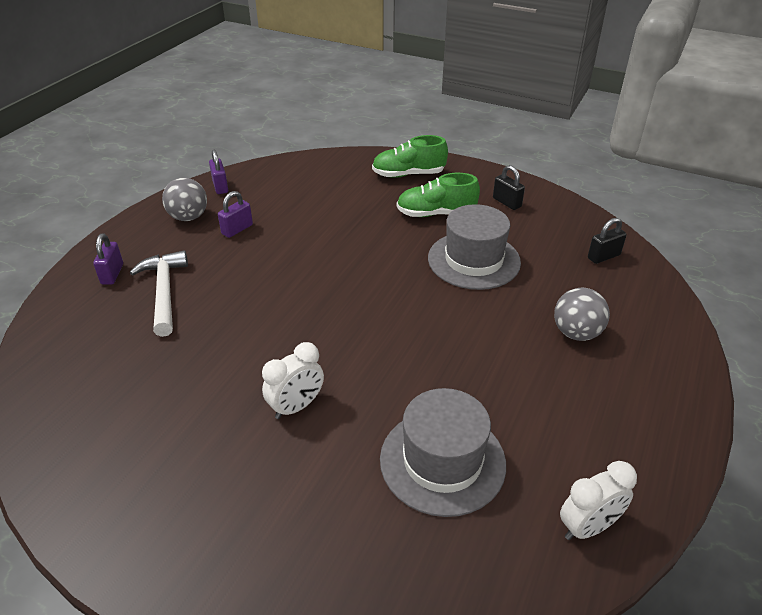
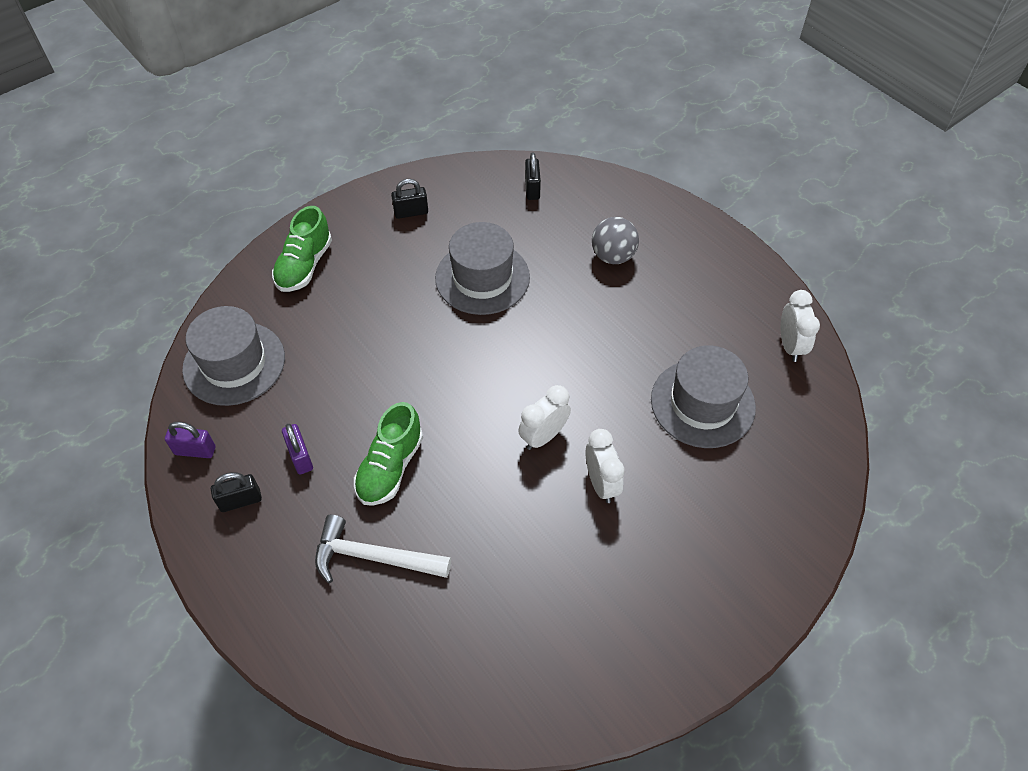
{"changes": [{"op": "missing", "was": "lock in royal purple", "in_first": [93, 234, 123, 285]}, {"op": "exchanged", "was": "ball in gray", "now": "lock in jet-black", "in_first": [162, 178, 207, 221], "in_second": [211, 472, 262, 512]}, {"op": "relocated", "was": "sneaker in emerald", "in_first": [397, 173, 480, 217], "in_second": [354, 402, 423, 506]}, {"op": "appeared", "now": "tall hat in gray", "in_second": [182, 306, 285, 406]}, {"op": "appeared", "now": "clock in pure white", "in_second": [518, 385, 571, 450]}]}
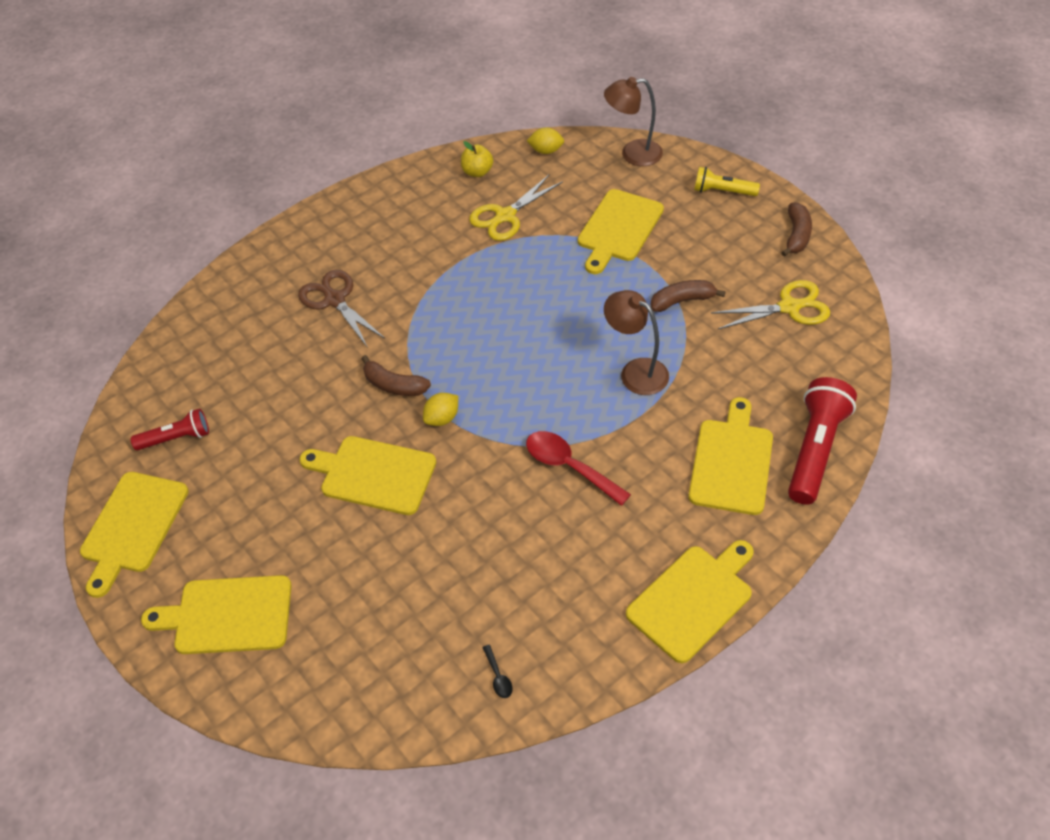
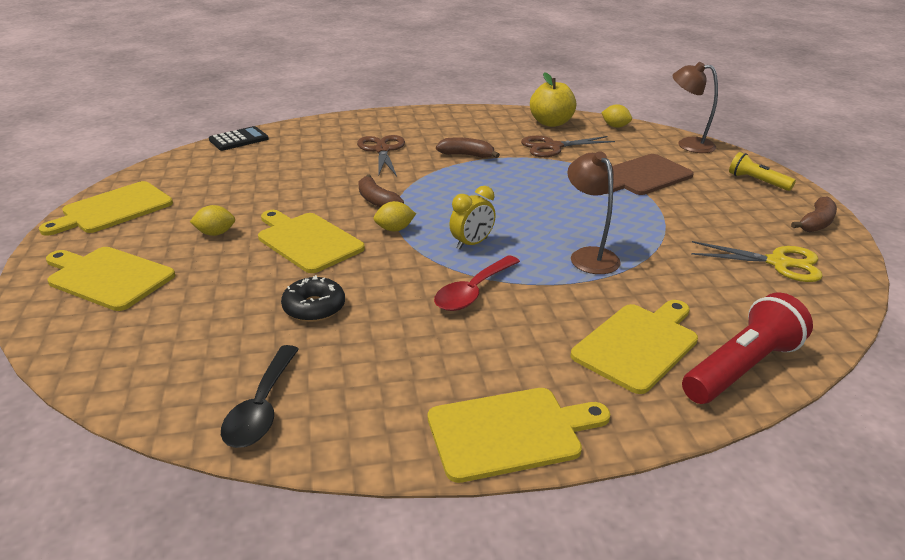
{"changes": [{"op": "missing", "was": "torch in scarlet", "in_first": [131, 408, 209, 450]}, {"op": "size", "was": "toy apple in golden", "in_first": [461, 141, 493, 177], "in_second": [530, 72, 576, 127], "ratio": 1.64}, {"op": "colour", "was": "scissors in golden", "now": "scissors in dark brown", "in_first": [469, 175, 563, 241], "in_second": [521, 136, 615, 157]}, {"op": "size", "was": "teaspoon in jet-black", "in_first": [482, 645, 513, 698], "in_second": [221, 345, 299, 448], "ratio": 2.24}, {"op": "spun", "was": "teaspoon in scarlet", "in_first": [526, 431, 631, 506], "in_second": [434, 255, 520, 311], "clockwise": -120}, {"op": "colour", "was": "bread board in golden", "now": "bread board in dark brown", "in_first": [578, 189, 664, 274], "in_second": [606, 154, 694, 195]}, {"op": "relocated", "was": "banana fruit in dark brown", "in_first": [651, 280, 726, 312], "in_second": [436, 137, 500, 158]}, {"op": "appeared", "now": "citrus fruit in golden", "in_second": [190, 205, 235, 236]}, {"op": "appeared", "now": "pocket calculator in jet-black", "in_second": [209, 126, 269, 151]}, {"op": "appeared", "now": "donut in jet-black", "in_second": [281, 275, 345, 322]}, {"op": "appeared", "now": "clock in golden", "in_second": [449, 186, 496, 250]}]}
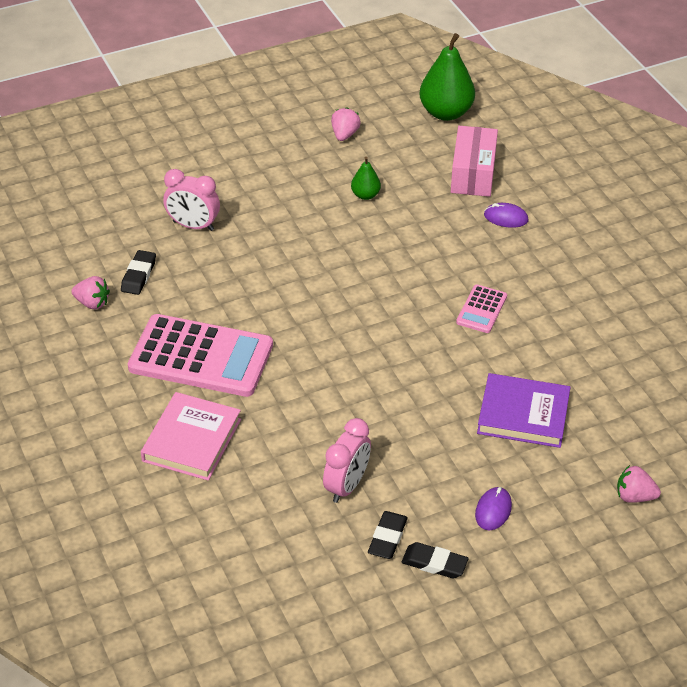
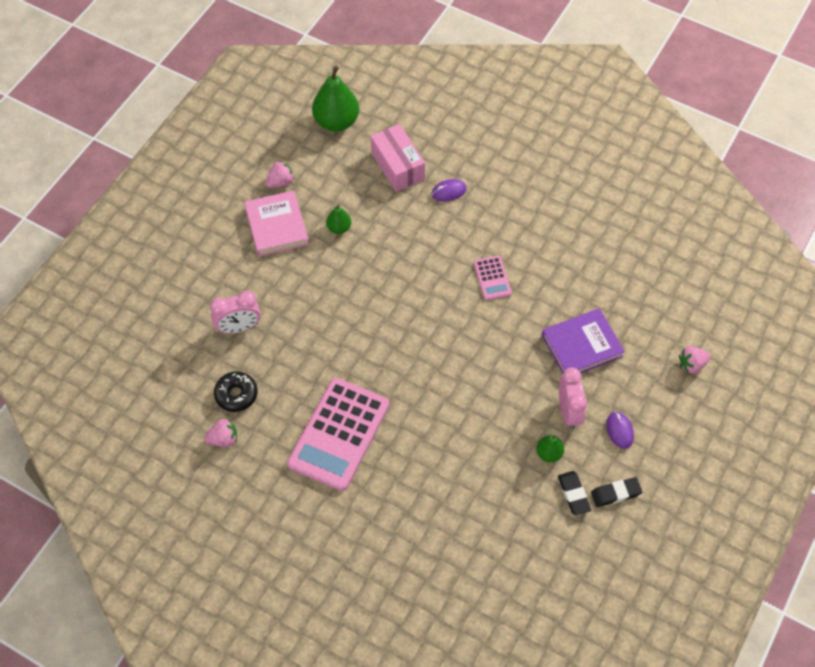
{"changes": [{"op": "exchanged", "was": "gum eraser in jet-black", "now": "donut in jet-black", "in_first": [121, 250, 156, 295], "in_second": [214, 371, 258, 412]}, {"op": "spun", "was": "pocket calculator in rose-pink", "in_first": [128, 314, 273, 397], "in_second": [287, 378, 389, 491], "clockwise": 135}, {"op": "relocated", "was": "book in rose-pink", "in_first": [141, 392, 241, 481], "in_second": [244, 190, 309, 256]}, {"op": "relocated", "was": "clock in rose-pink", "in_first": [323, 418, 371, 503], "in_second": [559, 367, 587, 429]}, {"op": "spun", "was": "strawberry in rose-pink", "in_first": [331, 107, 361, 141], "in_second": [265, 161, 294, 188], "clockwise": 75}, {"op": "appeared", "now": "pear in emerald", "in_second": [536, 435, 564, 462]}]}
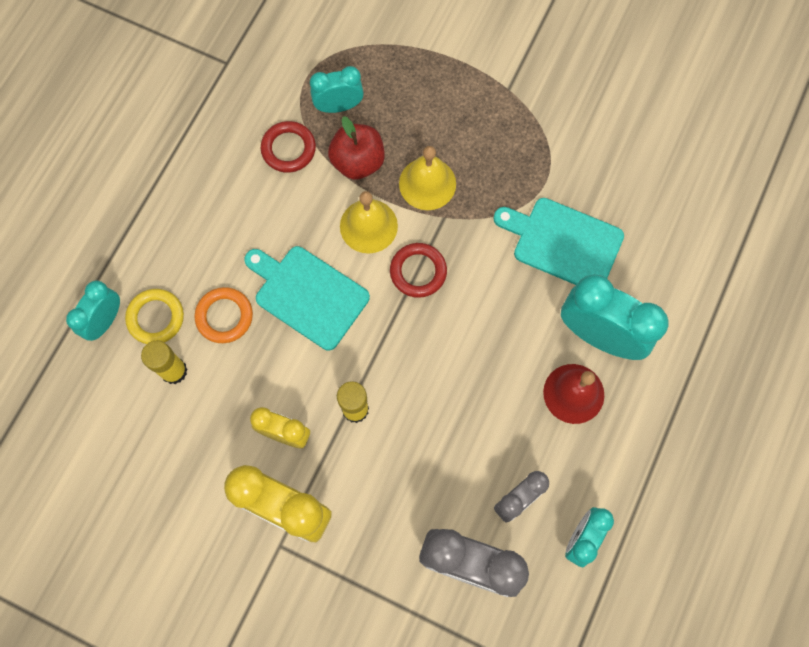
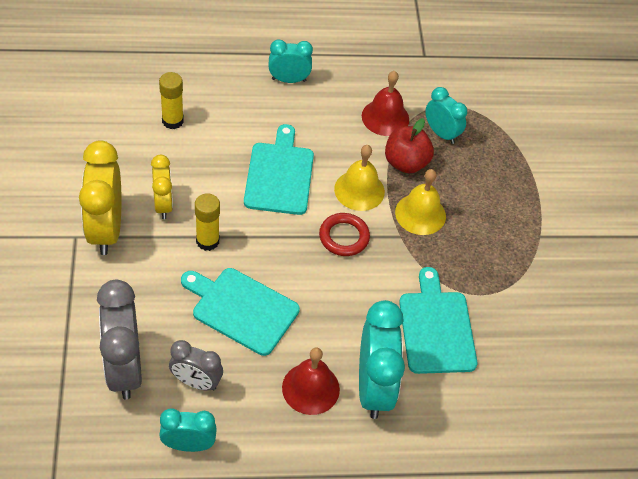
{"changes": [{"op": "relocated", "was": "clock in aqua", "in_first": [66, 281, 120, 341], "in_second": [269, 39, 313, 83]}, {"op": "missing", "was": "hoop in golden", "in_first": [125, 289, 184, 344]}, {"op": "missing", "was": "hoop in orange-coloured", "in_first": [194, 287, 253, 343]}, {"op": "exchanged", "was": "hoop in scarlet", "now": "hand bell in scarlet", "in_first": [261, 121, 316, 173], "in_second": [362, 71, 409, 136]}, {"op": "appeared", "now": "bread board in aqua", "in_second": [181, 268, 300, 356]}]}
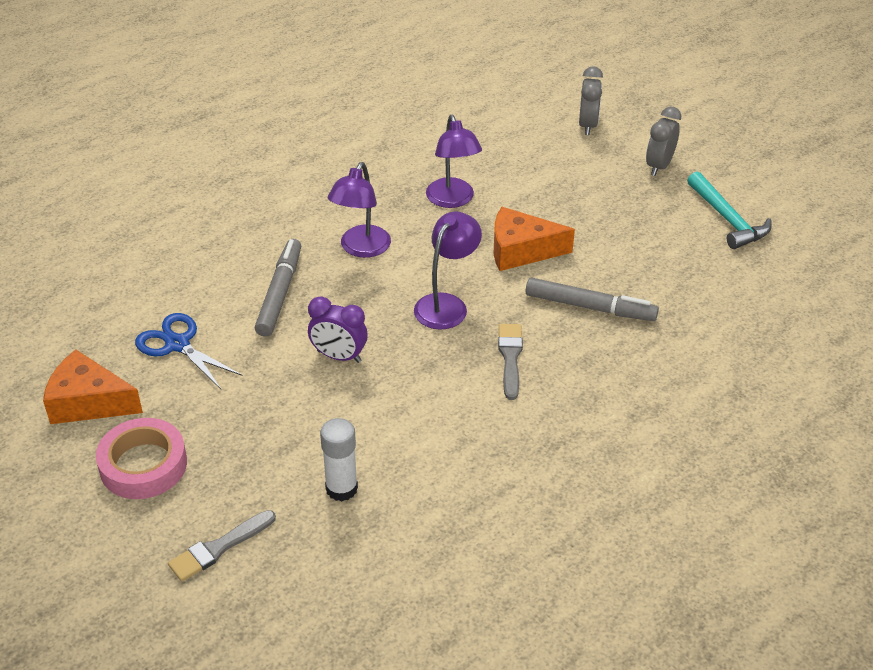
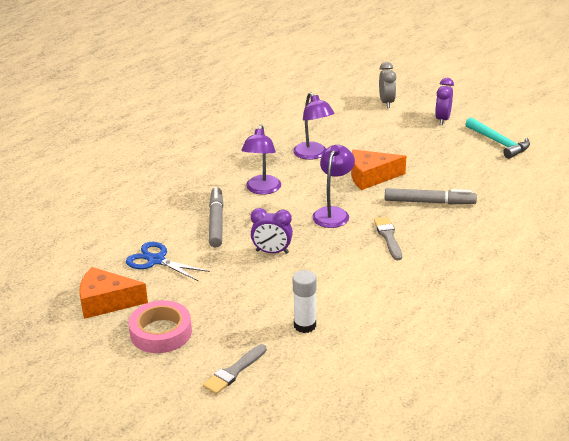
{"changes": [{"op": "colour", "was": "clock in gray", "now": "clock in royal purple", "in_first": [646, 107, 681, 176], "in_second": [435, 78, 454, 125]}]}
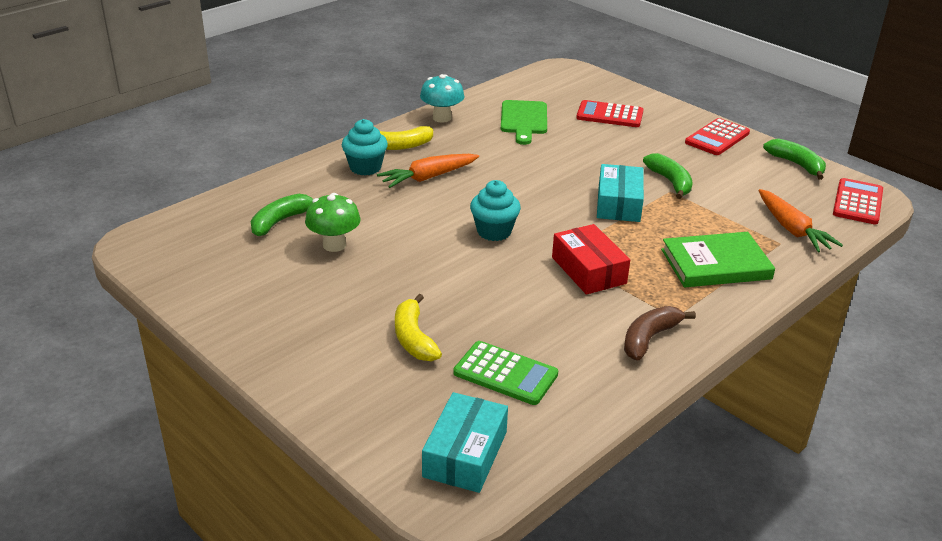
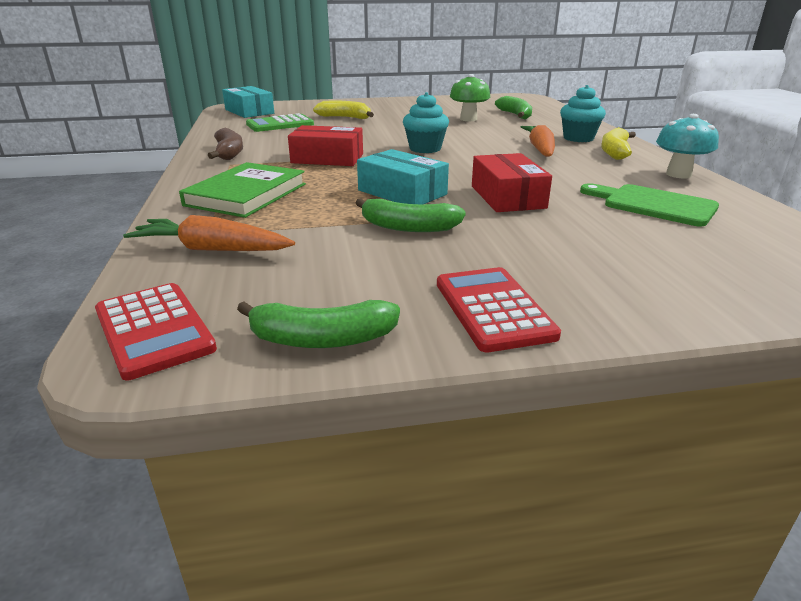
{"changes": [{"op": "missing", "was": "pocket calculator in scarlet", "in_first": [576, 100, 644, 127]}, {"op": "appeared", "now": "parcel in scarlet", "in_second": [472, 153, 552, 212]}]}
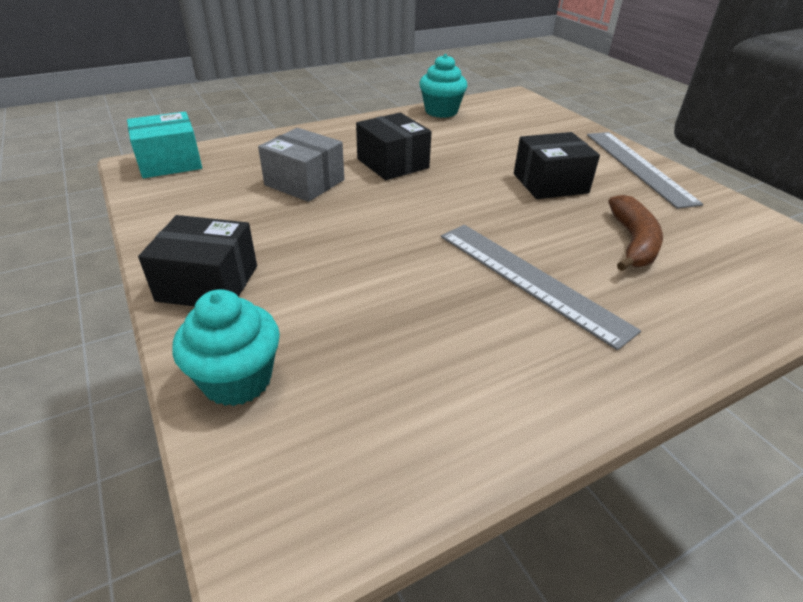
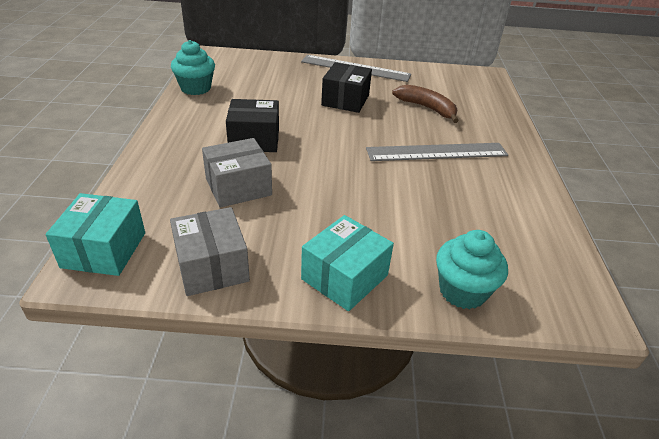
{"changes": [{"op": "colour", "was": "parcel in jet-black", "now": "parcel in aqua", "in_first": [138, 215, 257, 307], "in_second": [301, 215, 394, 311]}, {"op": "appeared", "now": "parcel in gray", "in_second": [170, 207, 250, 296]}]}
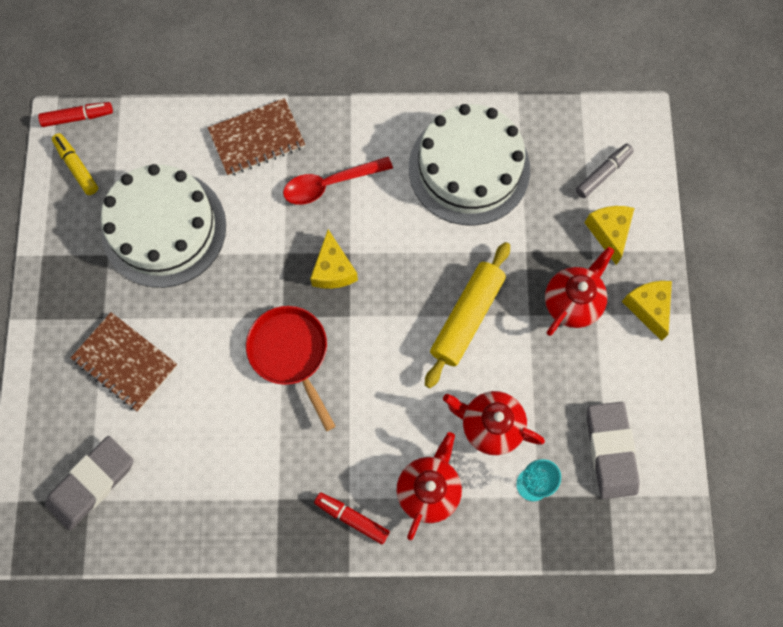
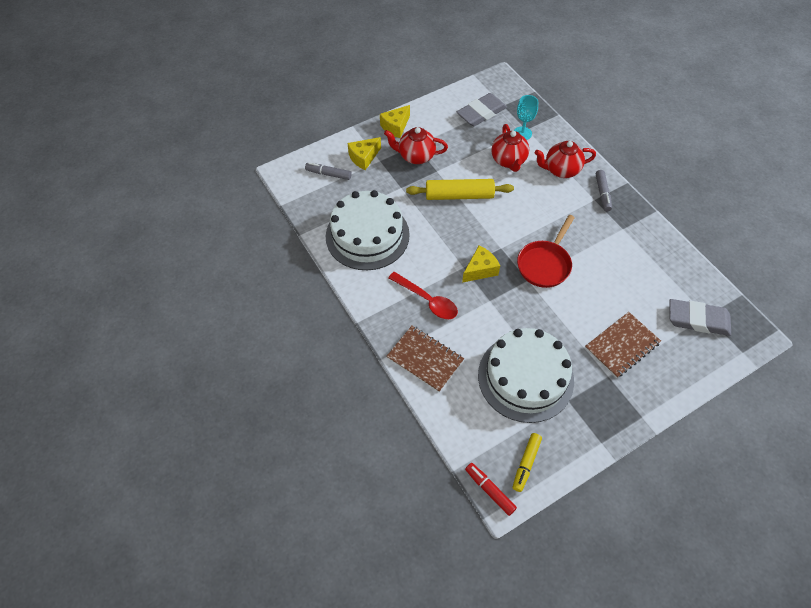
{"changes": [{"op": "spun", "was": "notepad in dark brown", "in_first": [71, 312, 178, 412], "in_second": [585, 312, 661, 378], "clockwise": 45}, {"op": "colour", "was": "felt pen in scarlet", "now": "felt pen in gray", "in_first": [314, 492, 390, 545], "in_second": [596, 170, 612, 211]}]}
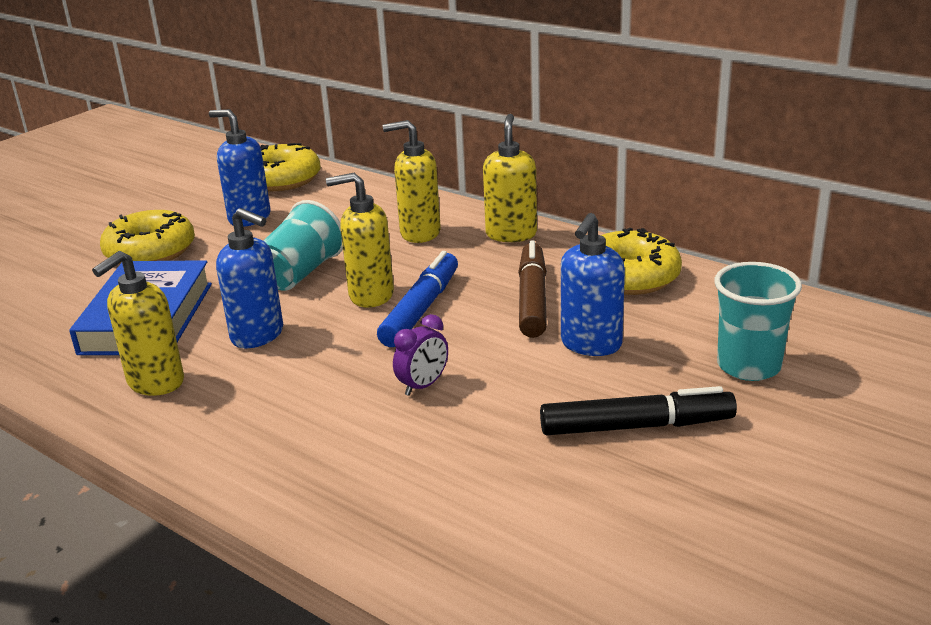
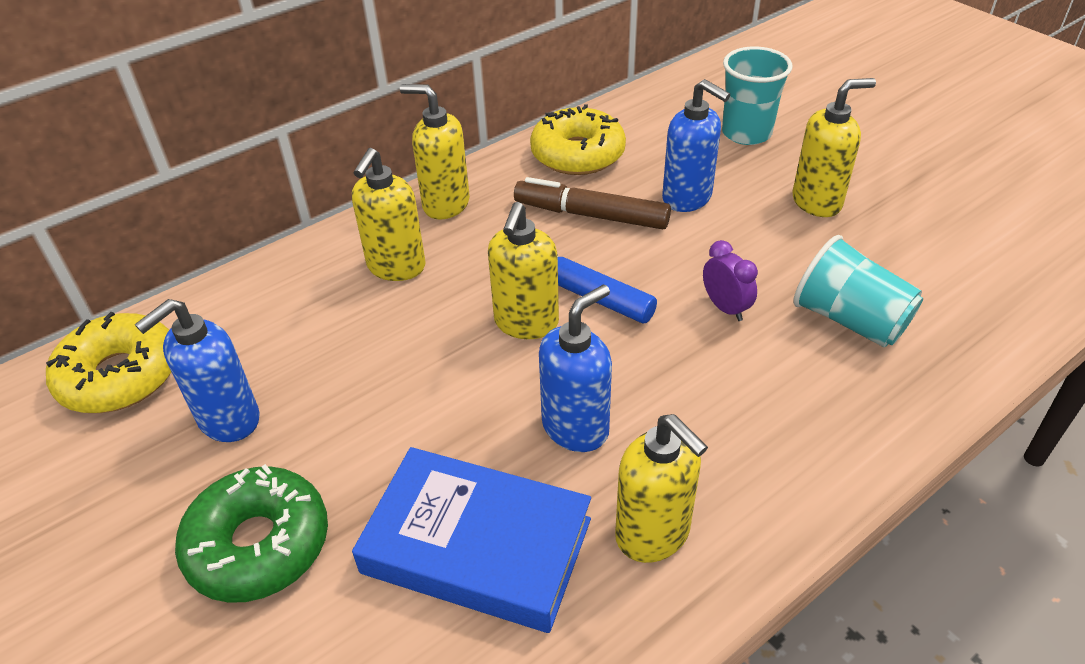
{"changes": [{"op": "colour", "was": "donut in golden", "now": "donut in emerald", "in_first": [100, 210, 195, 264], "in_second": [175, 464, 328, 603]}, {"op": "relocated", "was": "cup in aqua", "in_first": [264, 200, 343, 291], "in_second": [793, 235, 923, 347]}, {"op": "exchanged", "was": "felt pen in jet-black", "now": "pump bottle in golden", "in_first": [540, 386, 737, 435], "in_second": [792, 78, 876, 217]}]}
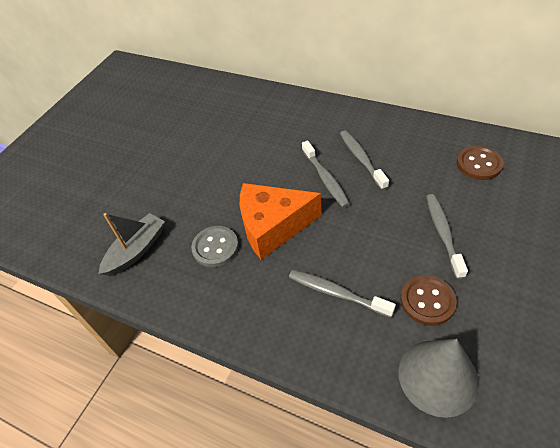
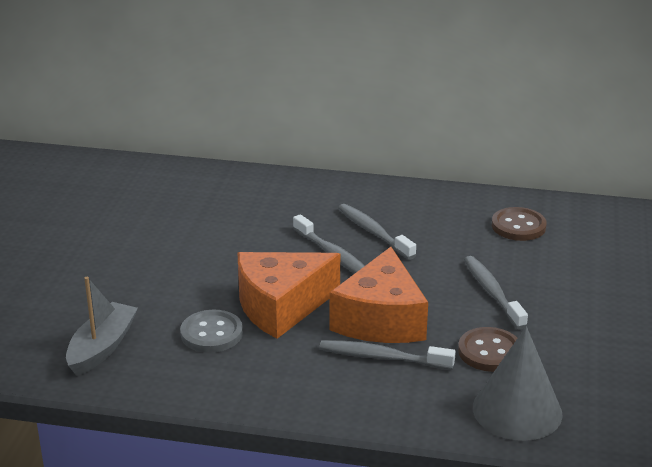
{"changes": [{"op": "appeared", "now": "piece of cheese in orange-coloured", "in_second": [330, 247, 428, 343]}]}
